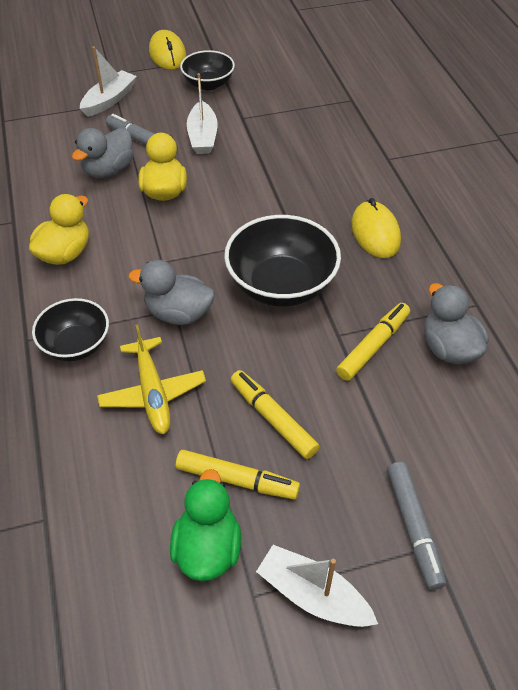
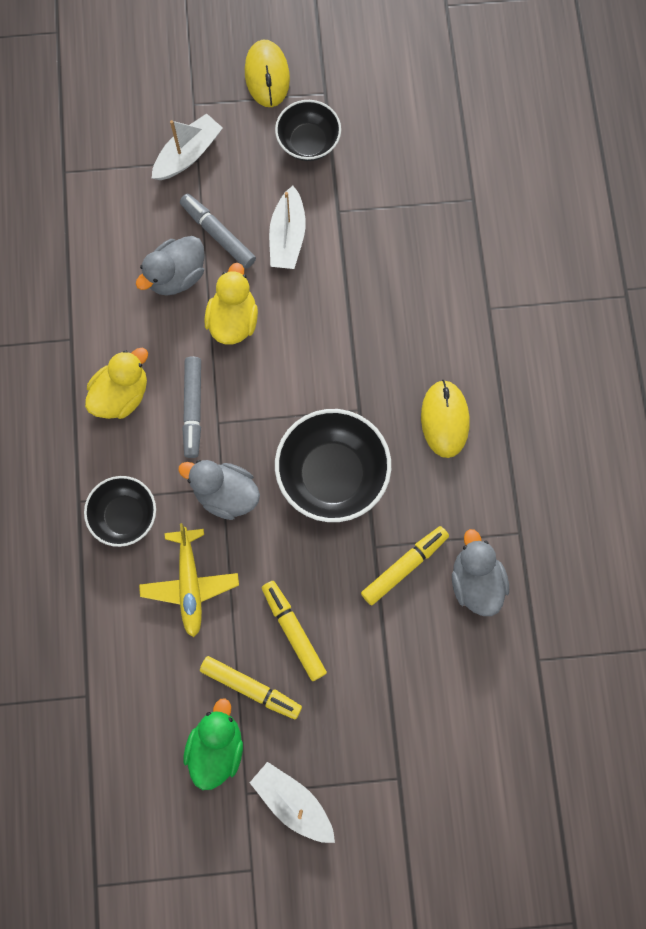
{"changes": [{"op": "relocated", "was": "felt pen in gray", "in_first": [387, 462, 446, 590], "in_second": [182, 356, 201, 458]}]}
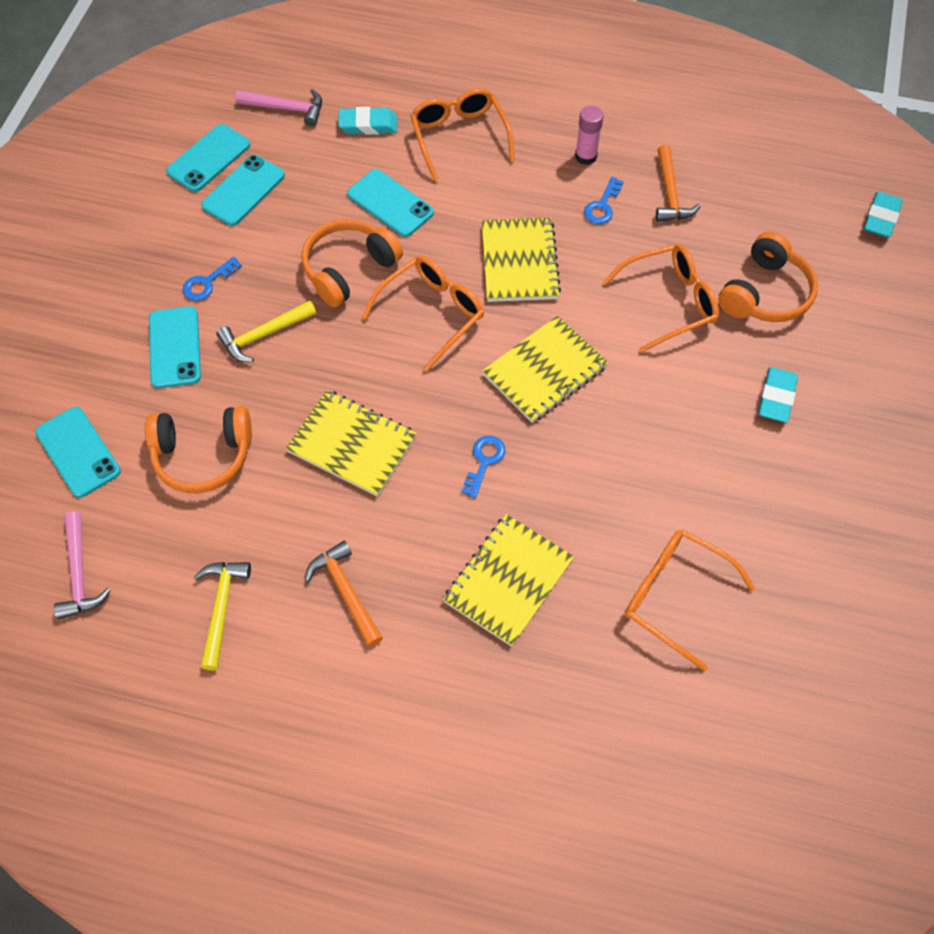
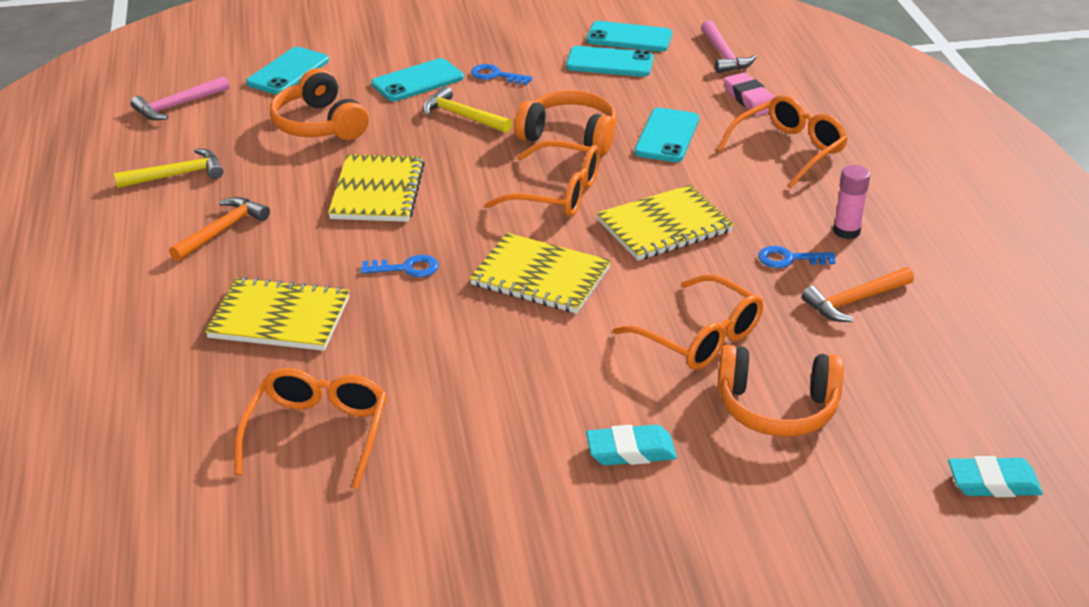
{"changes": [{"op": "colour", "was": "gum eraser in aqua", "now": "gum eraser in rose-pink", "in_first": [338, 107, 397, 135], "in_second": [723, 73, 774, 116]}]}
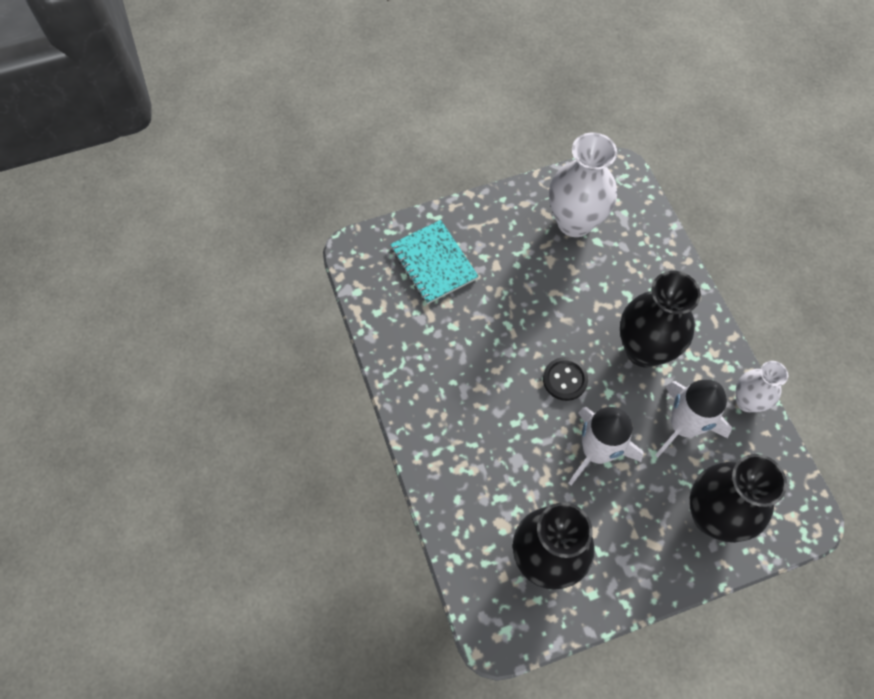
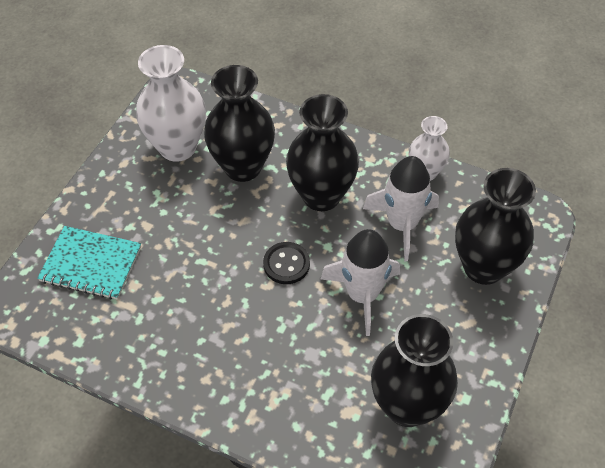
{"changes": [{"op": "appeared", "now": "vase in jet-black", "in_second": [204, 65, 275, 182]}]}
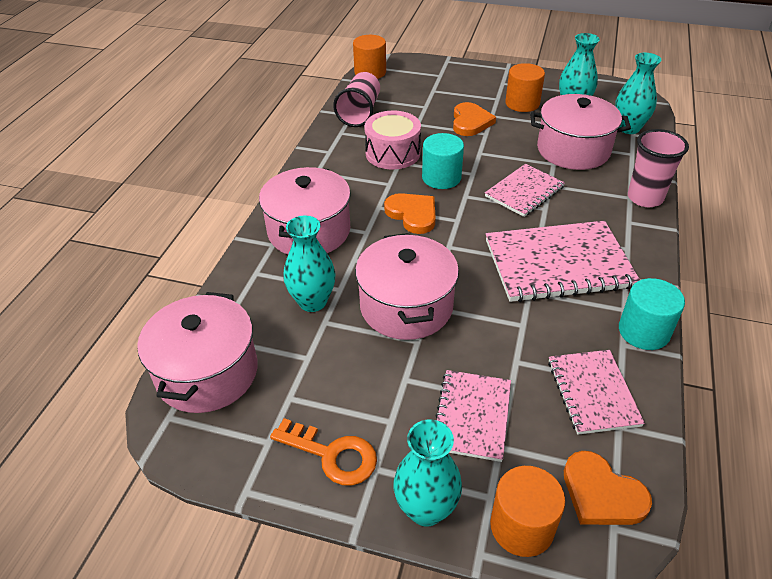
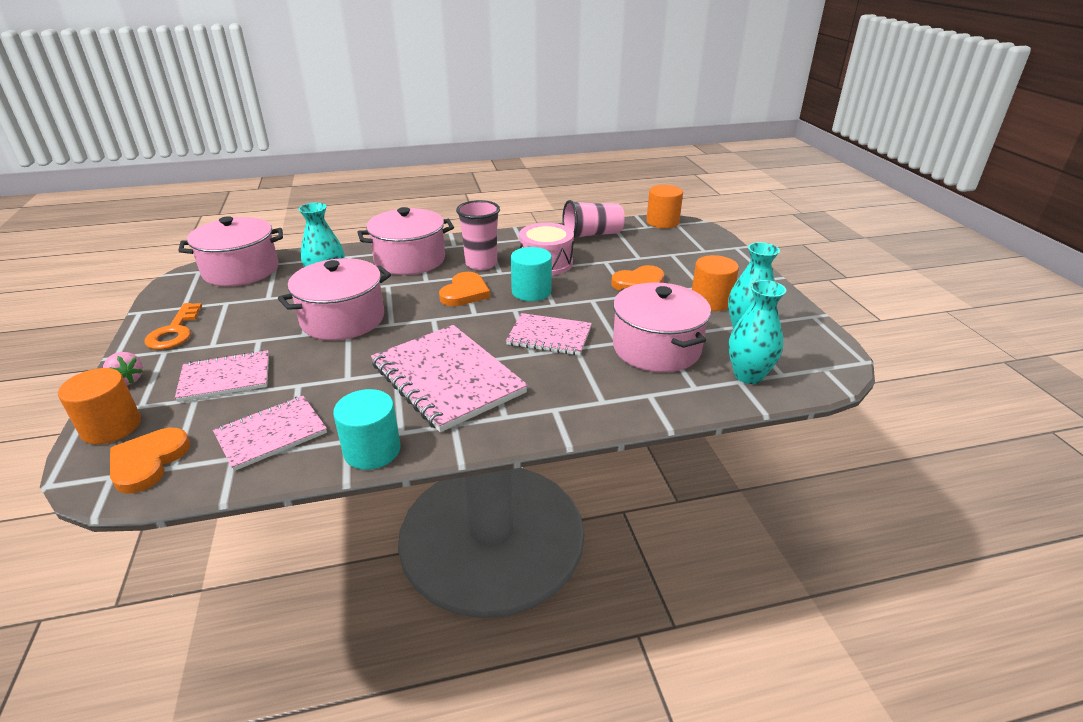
{"changes": [{"op": "exchanged", "was": "vase in aqua", "now": "strawberry in rose-pink", "in_first": [393, 420, 462, 526], "in_second": [103, 352, 143, 385]}, {"op": "relocated", "was": "cup in rose-pink", "in_first": [628, 129, 689, 207], "in_second": [456, 200, 500, 270]}]}
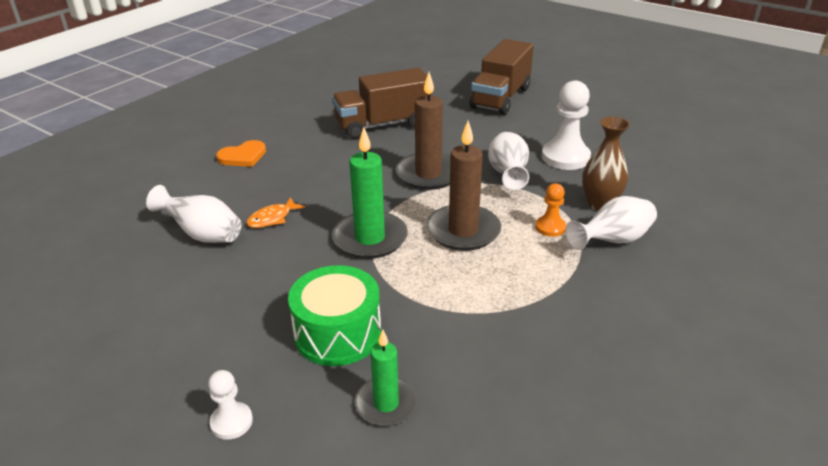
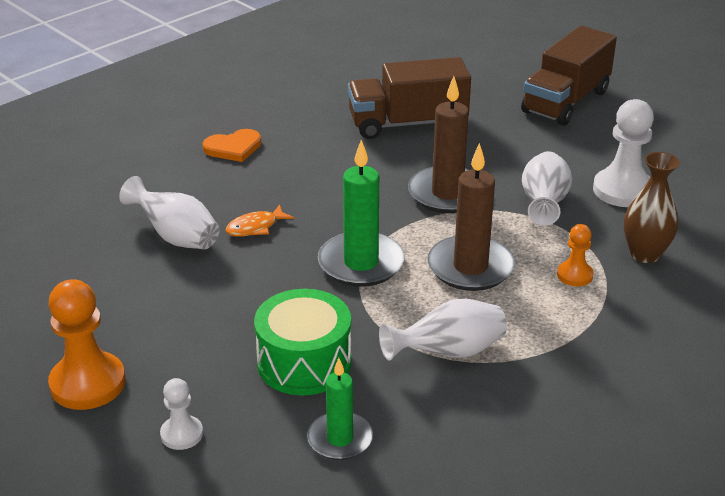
{"changes": [{"op": "relocated", "was": "vase in pure white", "in_first": [565, 196, 657, 250], "in_second": [379, 299, 507, 360]}, {"op": "appeared", "now": "chess pawn in orange-coloured", "in_second": [48, 279, 126, 410]}]}
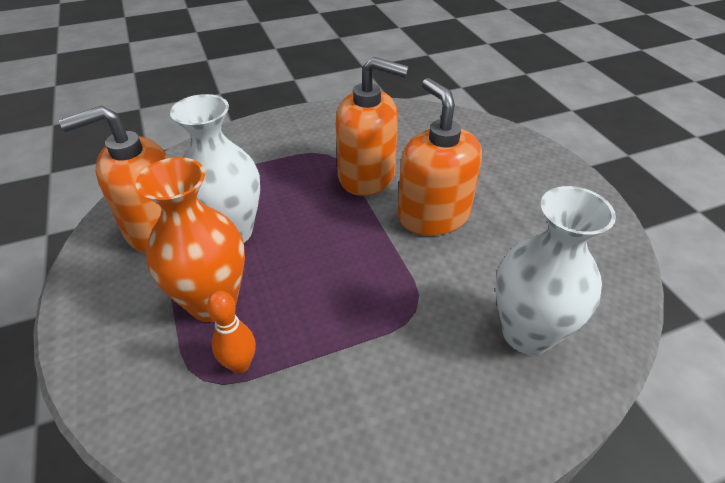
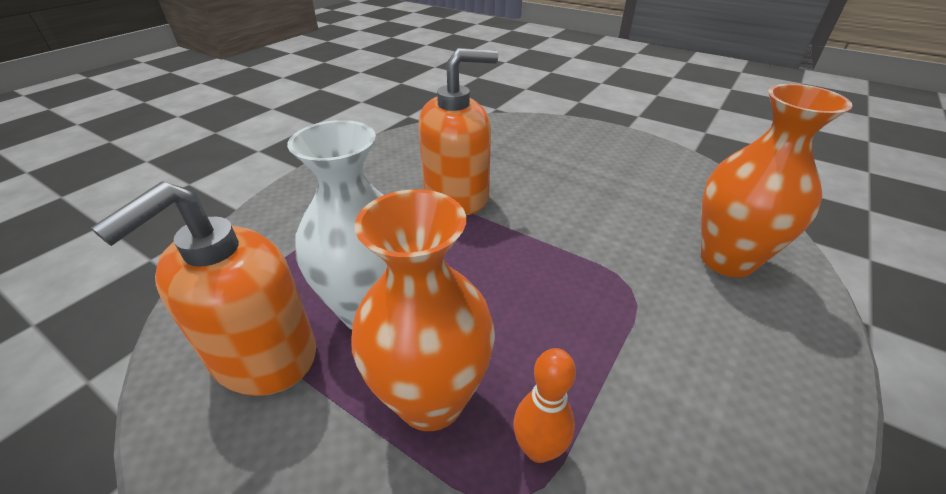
{"changes": [{"op": "missing", "was": "pump bottle in orange-coloured", "in_first": [397, 78, 482, 236]}, {"op": "colour", "was": "vase in pure white", "now": "vase in orange-coloured", "in_first": [495, 186, 616, 355], "in_second": [701, 84, 852, 278]}]}
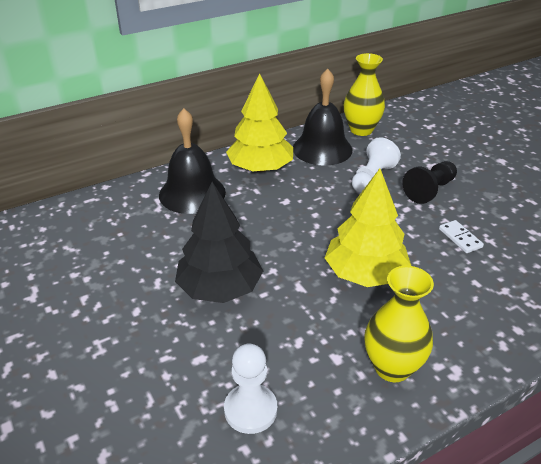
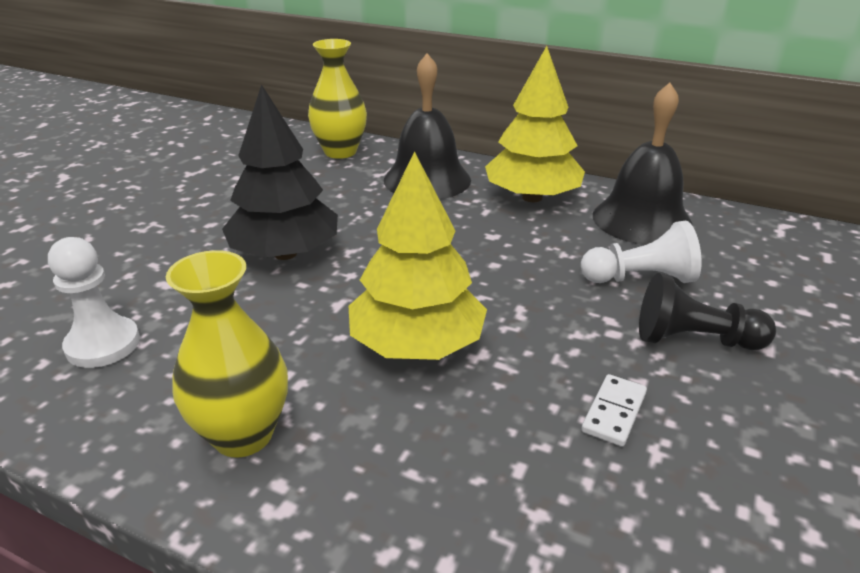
{"changes": [{"op": "relocated", "was": "vase in golden", "in_first": [344, 53, 385, 136], "in_second": [308, 39, 367, 159]}]}
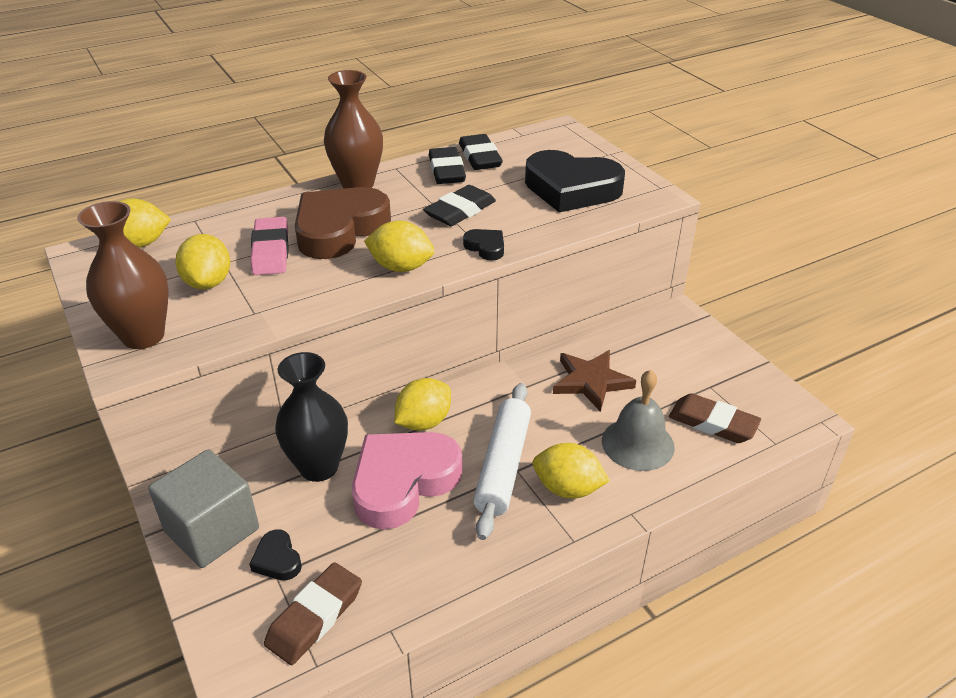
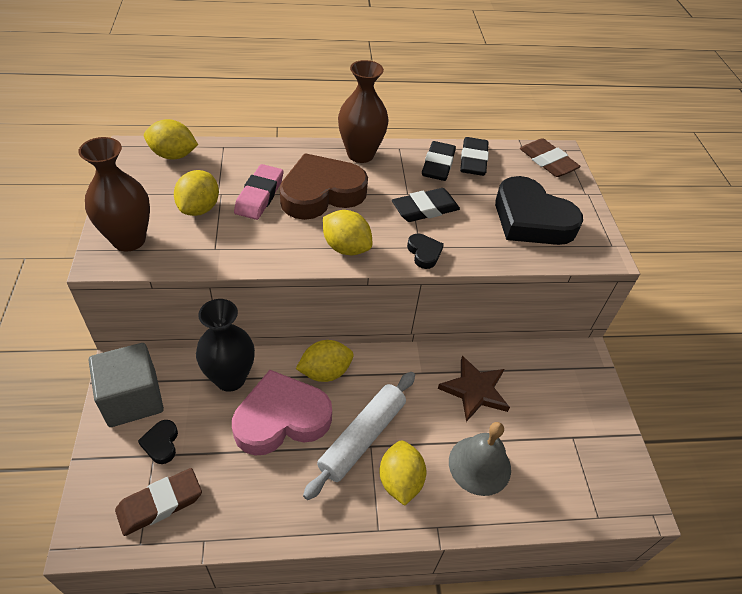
{"changes": [{"op": "spun", "was": "citrus fruit in golden", "in_first": [533, 443, 610, 499], "in_second": [379, 441, 426, 506], "clockwise": 45}, {"op": "relocated", "was": "gum eraser in dark brown", "in_first": [669, 393, 761, 443], "in_second": [520, 138, 581, 177]}]}
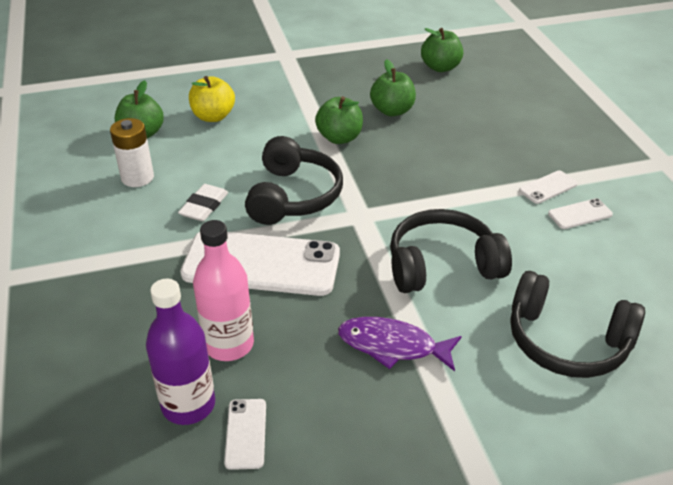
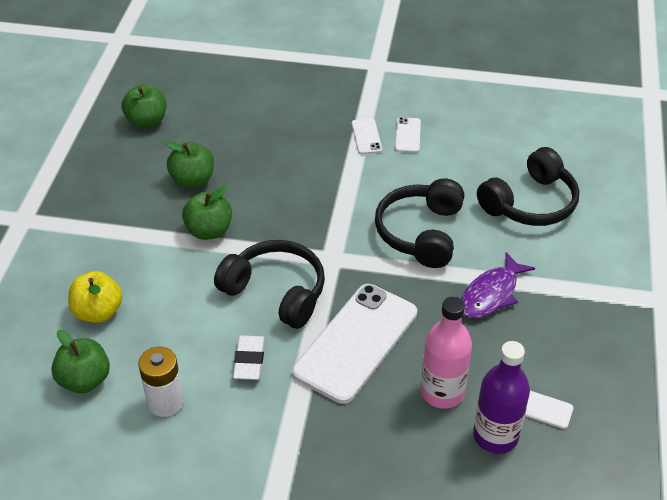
{"changes": [{"op": "spun", "was": "gum eraser in pure white", "in_first": [178, 184, 228, 221], "in_second": [233, 335, 265, 380], "clockwise": 45}]}
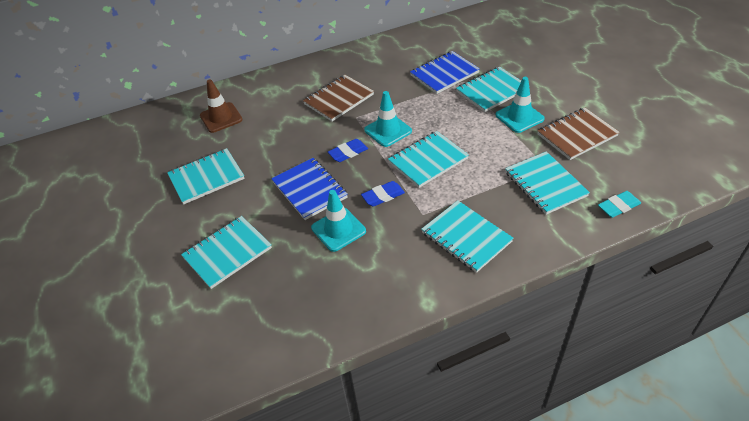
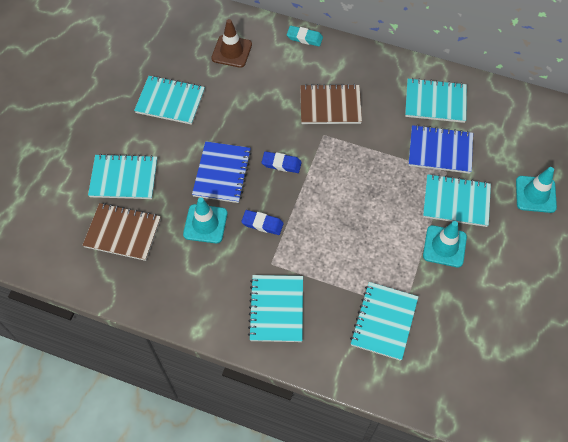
{"changes": [{"op": "relocated", "was": "traffic cone in aqua", "in_first": [364, 91, 412, 147], "in_second": [516, 167, 557, 213]}, {"op": "relocated", "was": "notepad in aqua", "in_first": [388, 131, 469, 188], "in_second": [405, 78, 467, 123]}, {"op": "relocated", "was": "notepad in dark brown", "in_first": [537, 108, 620, 160], "in_second": [82, 203, 161, 261]}, {"op": "relocated", "was": "gum eraser in aqua", "in_first": [598, 191, 641, 218], "in_second": [287, 26, 323, 46]}]}
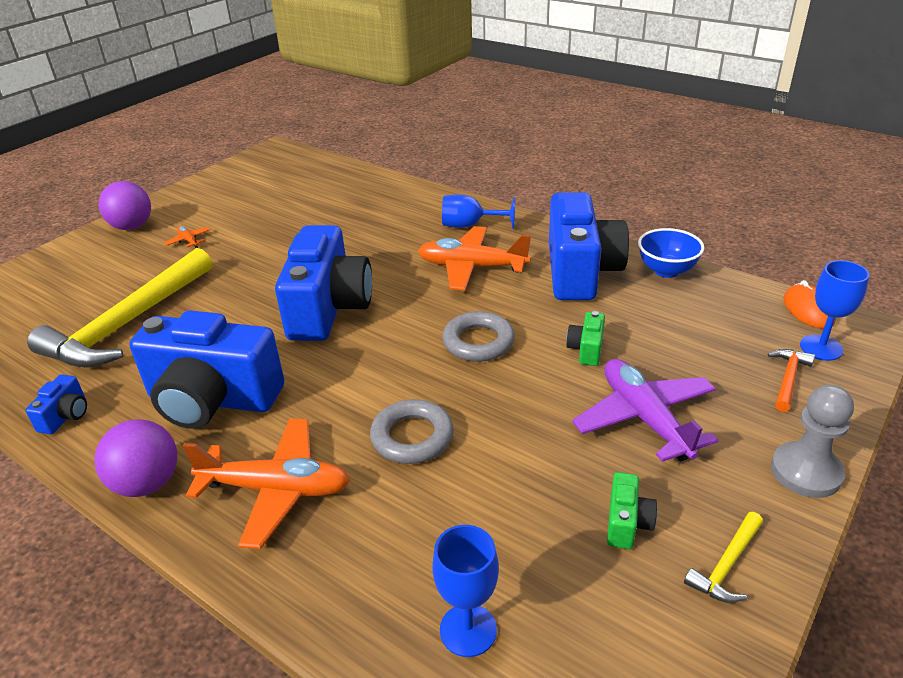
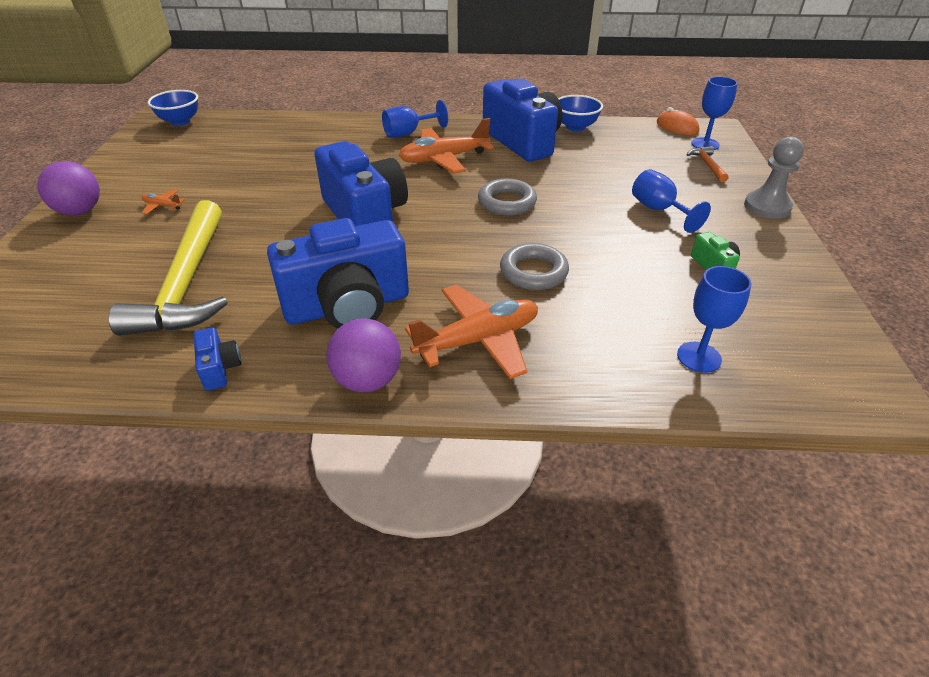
{"changes": [{"op": "missing", "was": "compact camera in emerald", "in_first": [566, 311, 605, 366]}, {"op": "exchanged", "was": "toy plane in royal purple", "now": "goblet in cobalt", "in_first": [572, 359, 719, 462], "in_second": [632, 169, 711, 233]}, {"op": "missing", "was": "hammer in golden", "in_first": [684, 512, 763, 603]}, {"op": "appeared", "now": "deep dish in cobalt", "in_second": [148, 90, 198, 126]}]}
